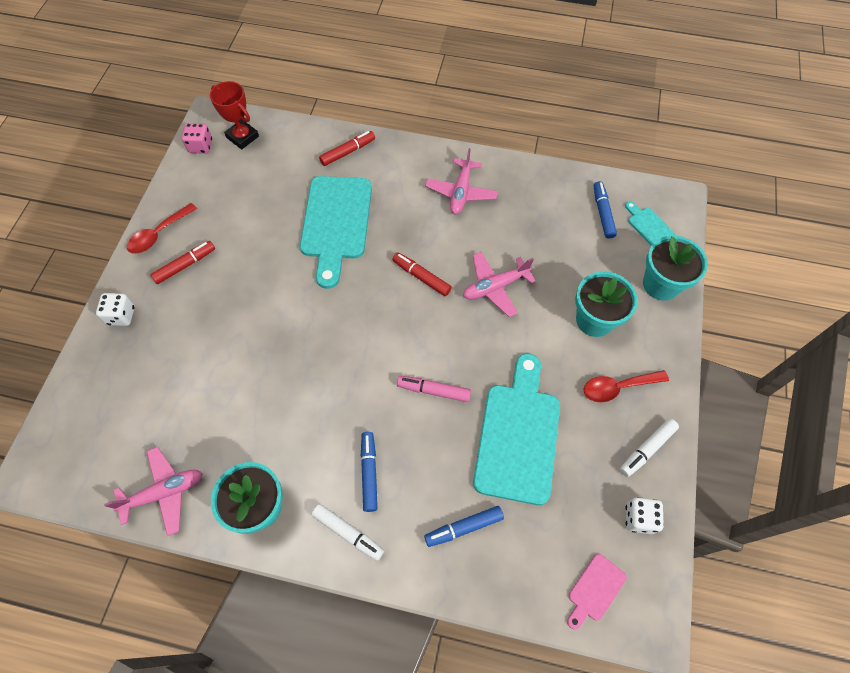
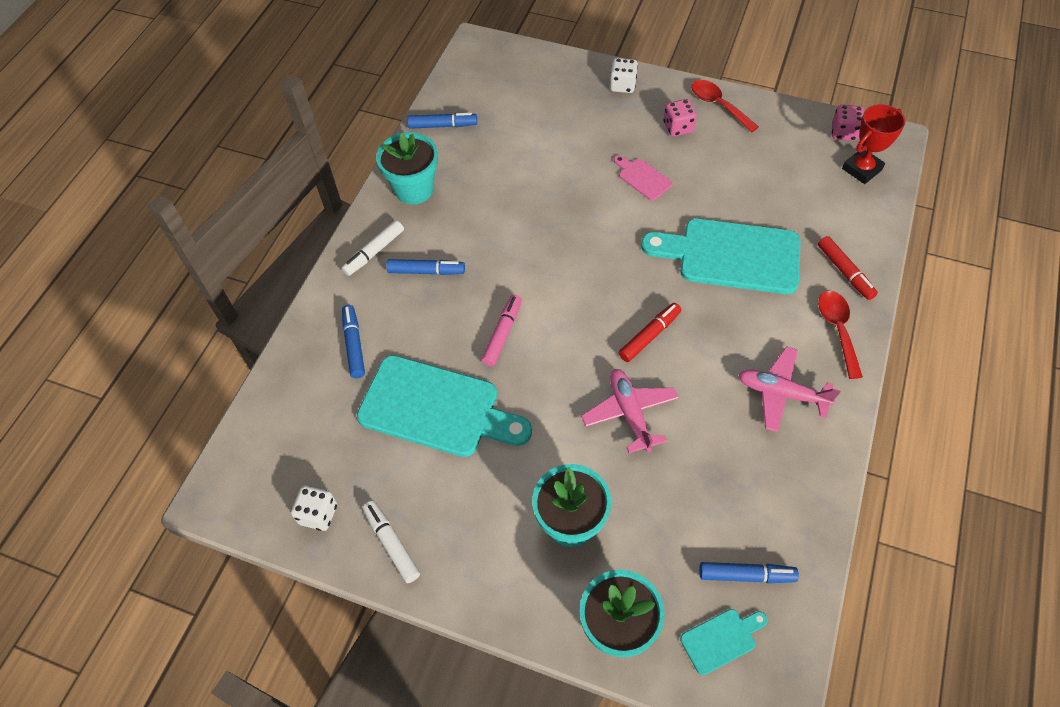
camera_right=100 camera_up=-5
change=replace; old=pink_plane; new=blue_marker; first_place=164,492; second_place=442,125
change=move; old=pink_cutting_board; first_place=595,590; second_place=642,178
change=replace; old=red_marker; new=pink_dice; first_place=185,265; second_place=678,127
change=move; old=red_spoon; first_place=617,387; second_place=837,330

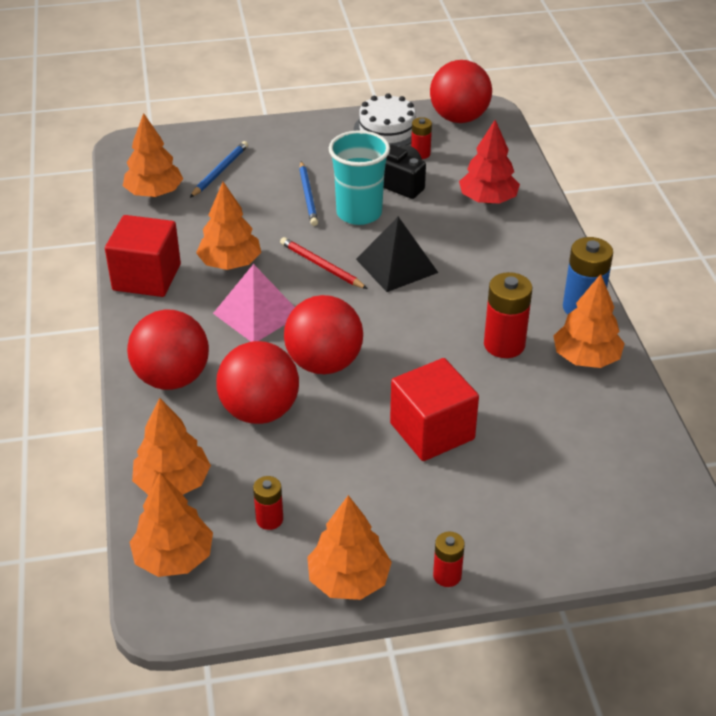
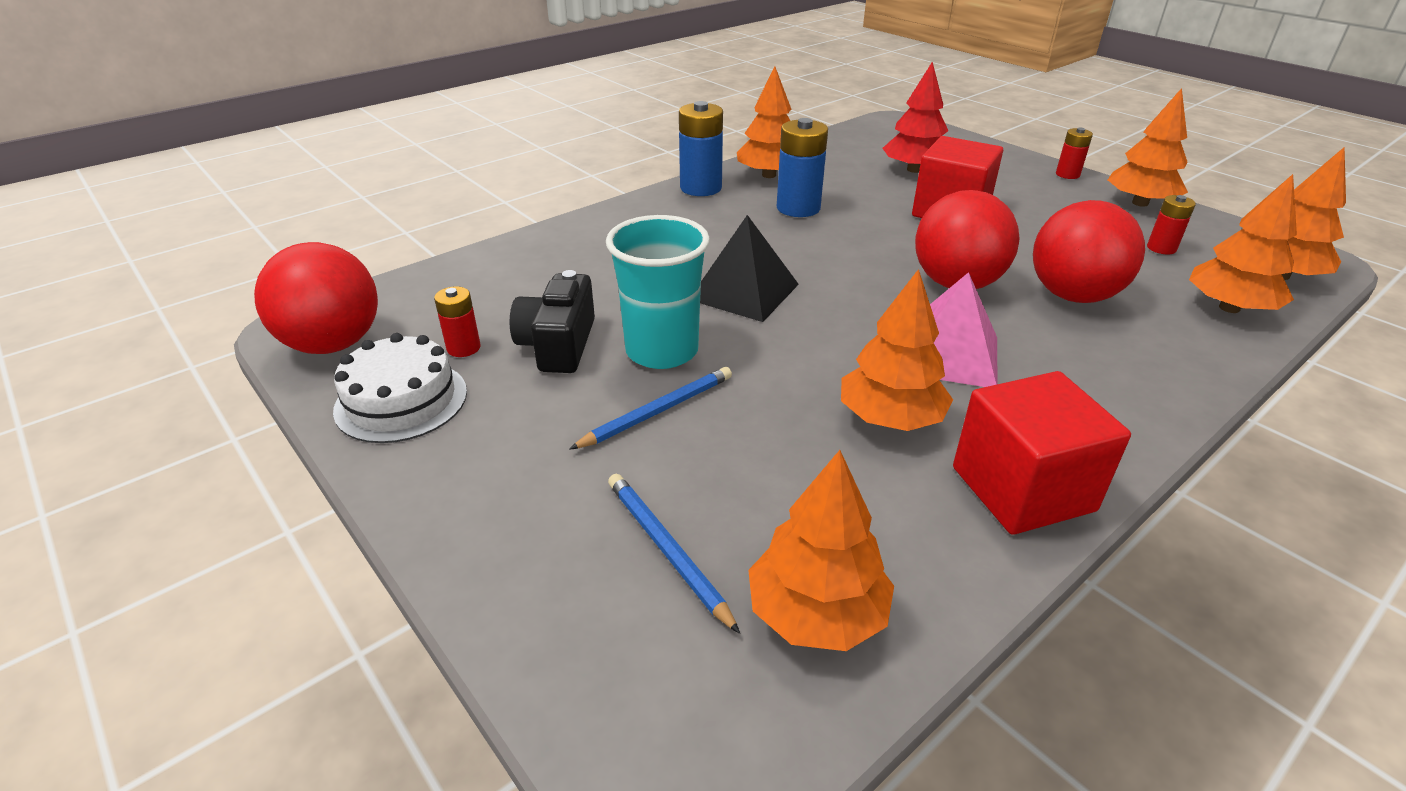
camera_right=-120 camera_up=-5
change=rotate; old=blue_pencil; first_place=219,171; second_place=667,550; degrees=60
change=recolor; old=red_battery; new=blue_battery; first_place=504,344; second_place=798,208
change=move; old=red_tree; first_place=488,200; second_place=913,169
change=delete; old=red_ball; first_place=172,378
change=delete; old=red_pencil; first_place=321,266

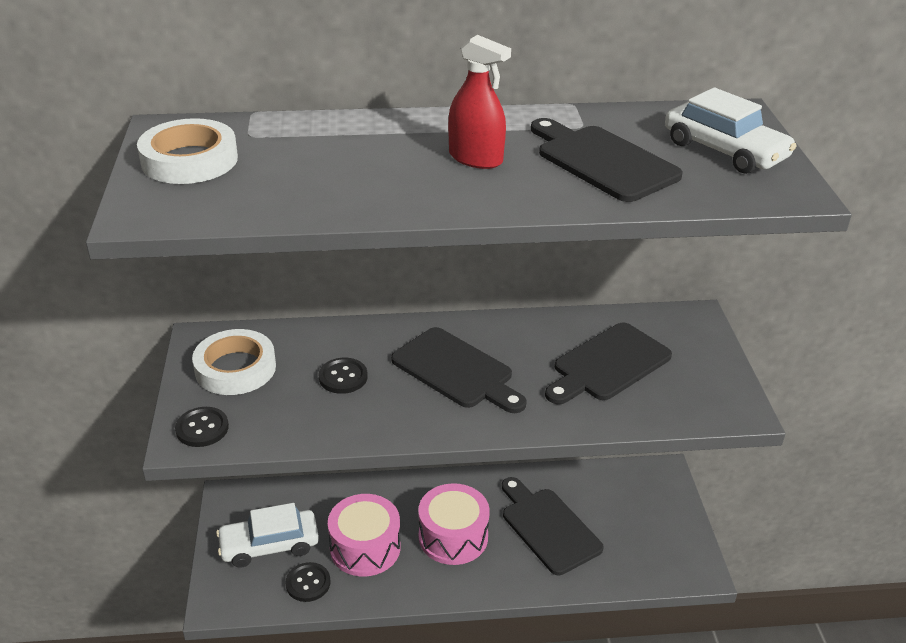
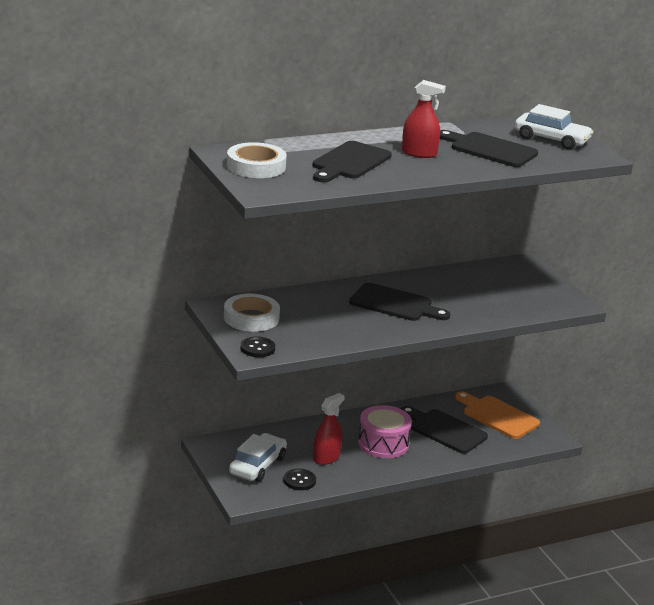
camera_right=-20 camera_up=-10
change=rotate; old=white_car; first_place=269,545; second_place=258,465; degrees=150
change=move; old=black_cutting_board; first_place=608,364; second_place=349,162
change=replace; old=pink_drum; new=red_spray_bottle; first_place=365,547; second_place=326,457
change=insert; new=orange_cutting_board; second_place=497,416
change=delete; old=black_button; first_place=343,377

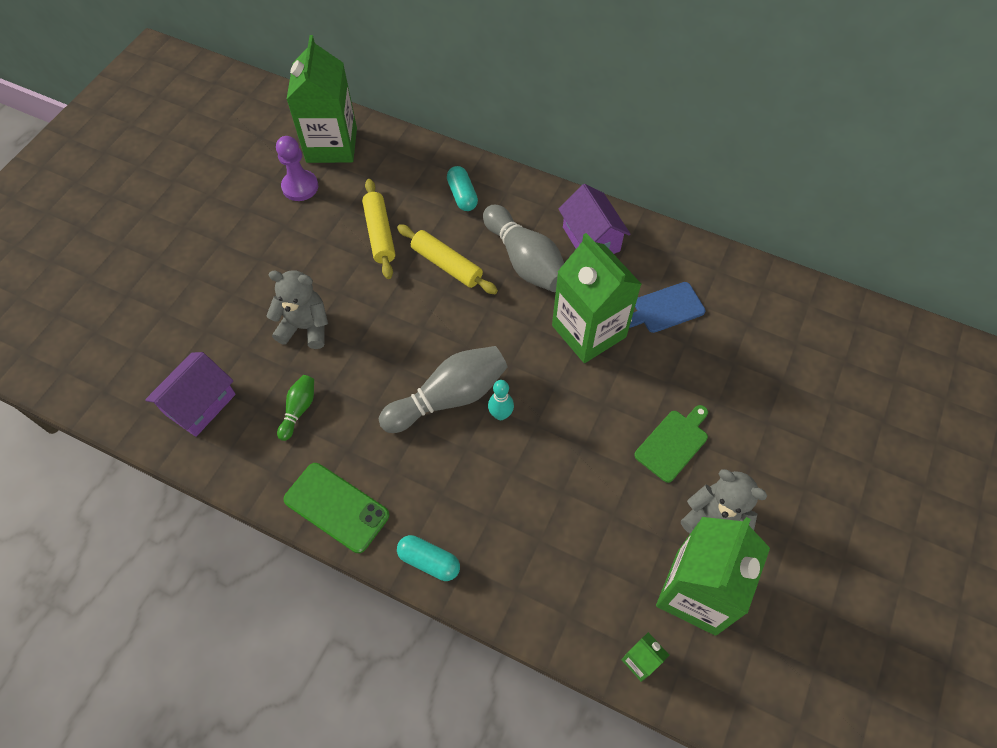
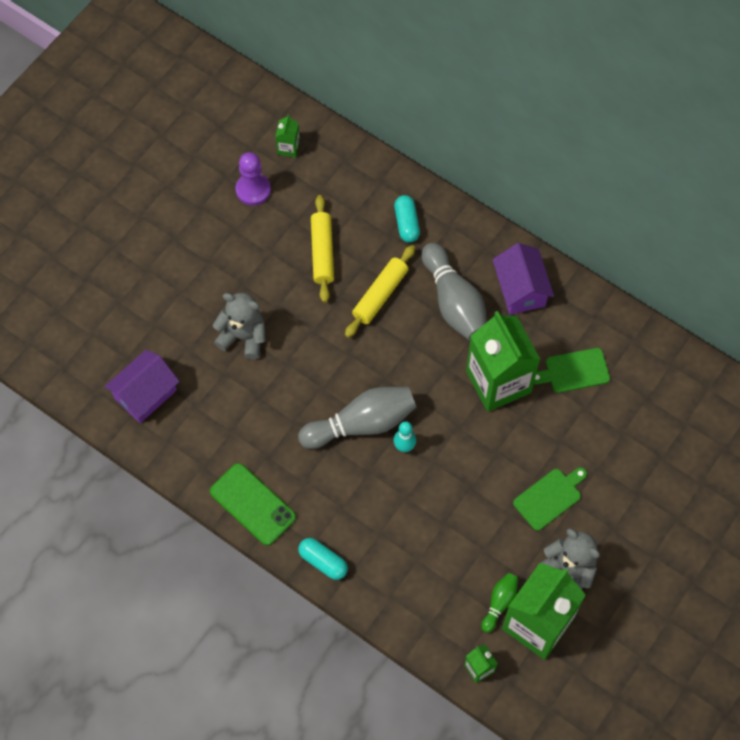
camera_right=10 camera_up=5
change=resize; old=green_carton; first_place=331,145; second_place=288,147; factor=0.42
change=rotate; old=yellow_rolling_pin; first_place=446,265; second_place=380,295; degrees=75
change=move; old=green_bowling_pin; first_place=299,410; second_place=499,603
change=recolor; old=blue_cutting_board; new=green_cutting_board; first_place=665,308; second_place=574,371

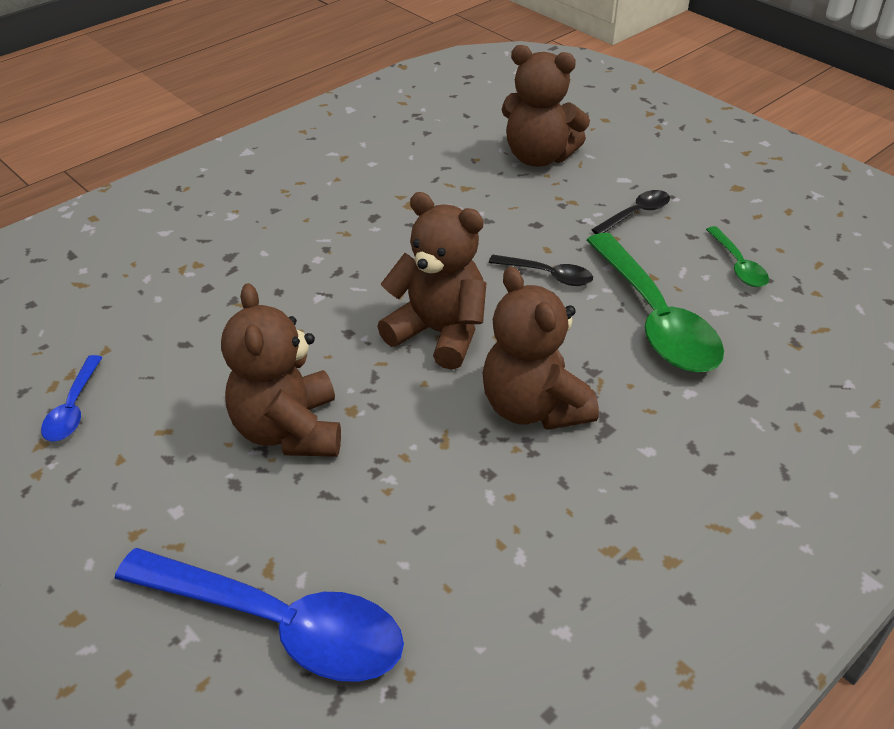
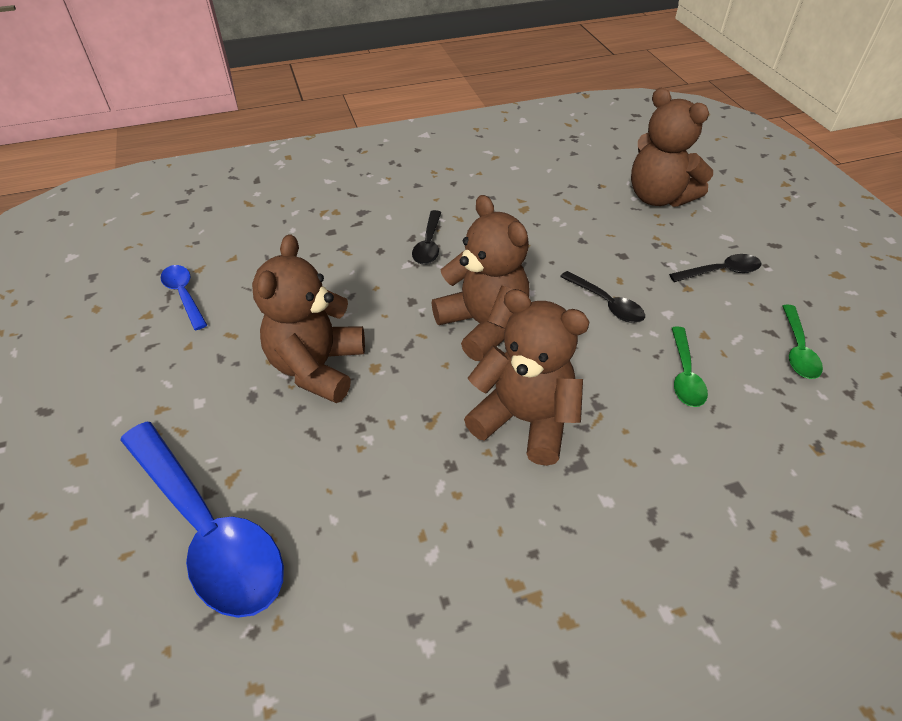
camera_right=25 camera_up=5
change=rotate; old=blue_spoon; first_place=73,408; second_place=184,295; degrees=120
change=insert; new=black_spoon; second_place=428,244
change=rotate; old=brown_teddy_bear; first_place=533,407; second_place=524,420; degrees=120
change=resize; old=green_spoon; first_place=655,318; second_place=685,375; factor=0.48

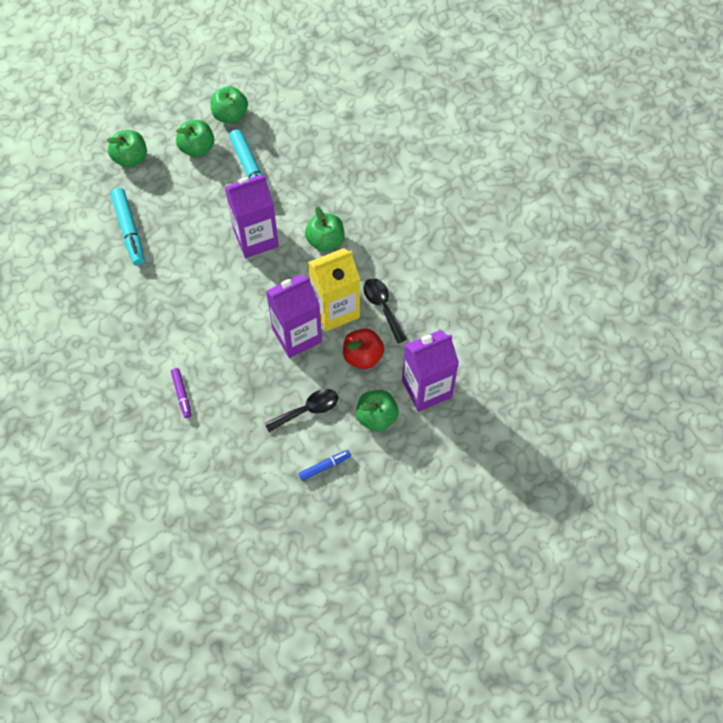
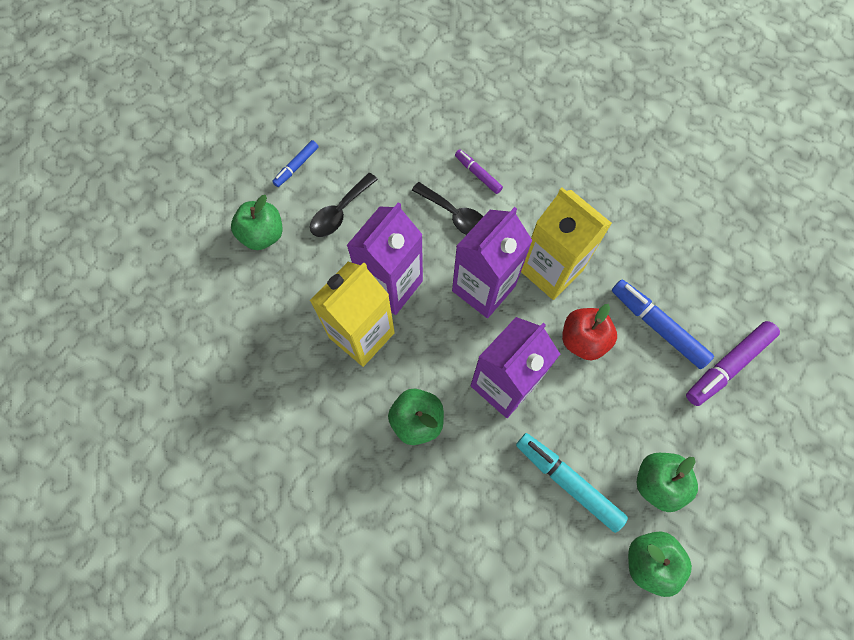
camera_right=155 camera_up=5
change=move; old=black_spoon; first_place=382,307; second_place=455,215
change=move; old=purple_carton; first_place=426,388; second_place=483,288
change=insert; new=yellow_carton; second_place=551,270
change=move; old=red_apple; first_place=363,356; second_place=583,340
change=recolor; old=turquoise_marker; new=blue_marker; first_place=129,230; second_place=657,326
change=insert; new=purple_marker; second_place=728,366
change=delete; old=green_apple; first_place=130,158

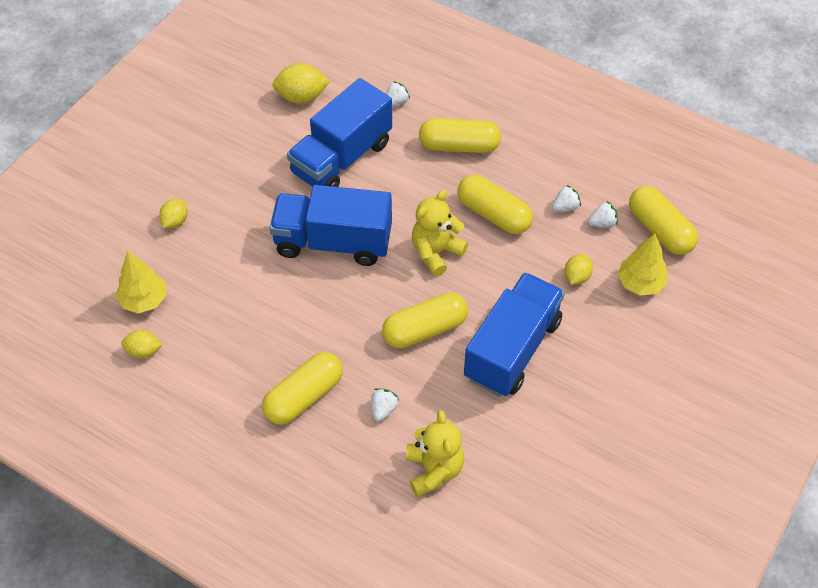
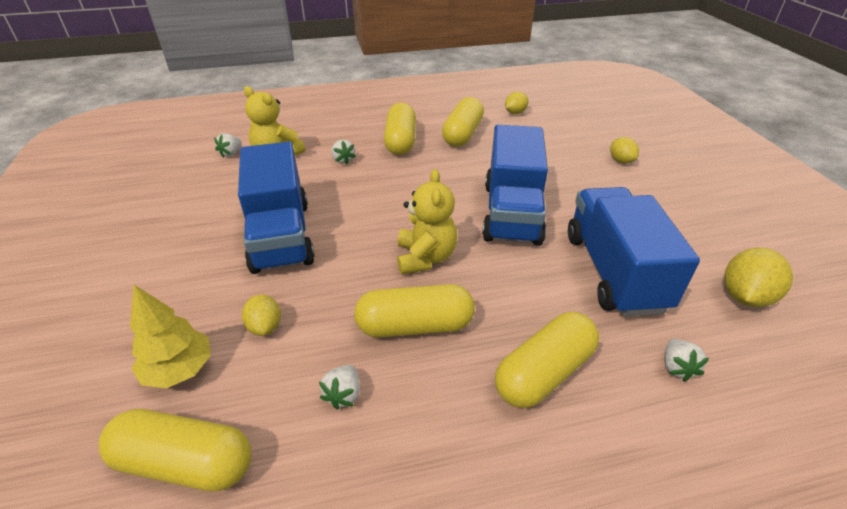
camera_right=135 camera_up=-15
change=move; old=white_strawberry; first_place=602,223; second_place=231,154
change=move; old=yellow_capsule; first_place=424,329; second_place=463,134
change=rotate; old=blue_truck; first_place=333,242; second_place=511,213; degrees=135
change=delete; old=yellow_tree; first_place=144,300

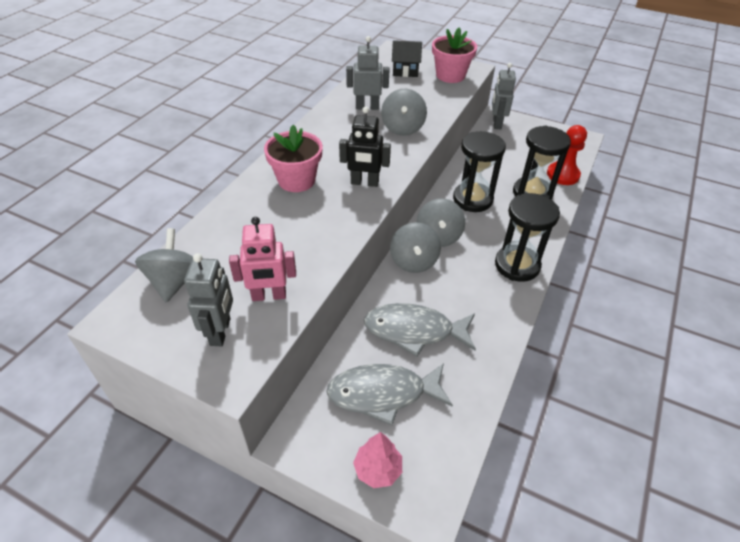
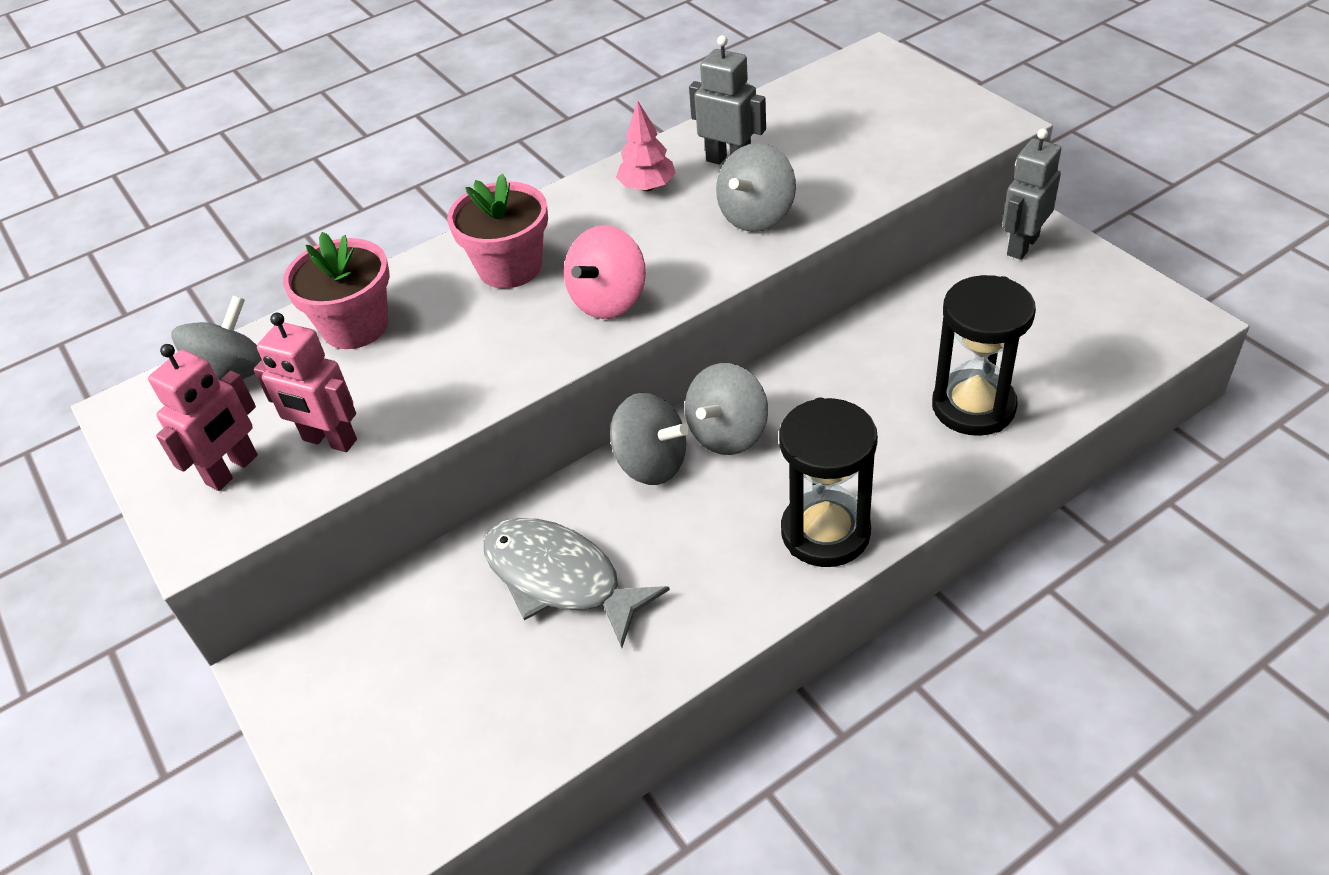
camera_right=35 camera_up=0
change=recolor; old=grey_robot; new=pink_robot; first_place=220,332; second_place=232,470
change=move; old=pink_flower_pot; first_place=450,75; second_place=355,326
change=replace; old=black_robot; new=pink_spinning_top; first_place=364,183; second_place=609,300
change=rotate; old=grey_spinning_top; first_place=413,261; second_place=651,464; degrees=-90
change=move; old=pink_tree; first_place=377,469; second_place=647,187
change=delete; old=grey_fish; first_place=383,394
change=delete; old=black_house; first_place=405,71
change=delete; old=black_hourglass; first_place=472,199
change=delete; old=red_pawn; first_place=563,175

